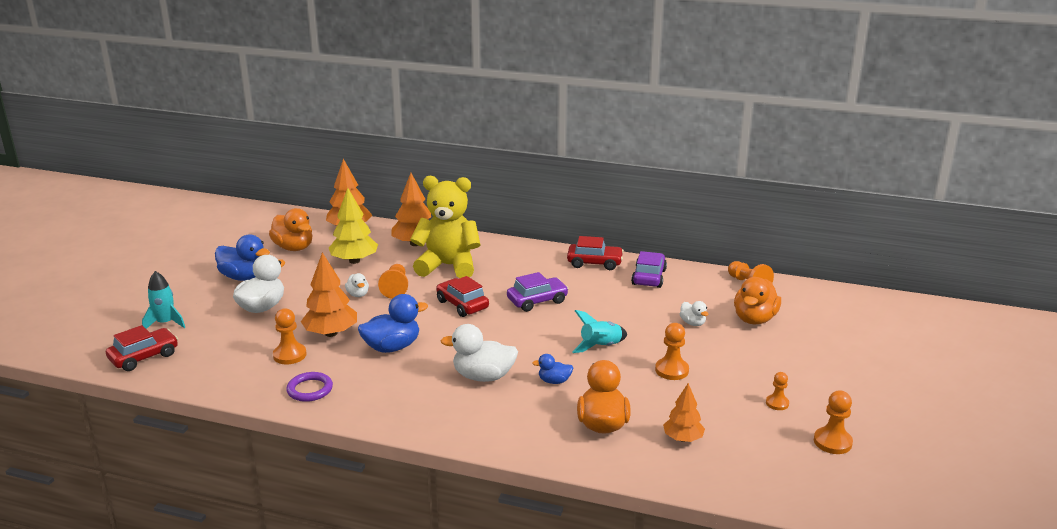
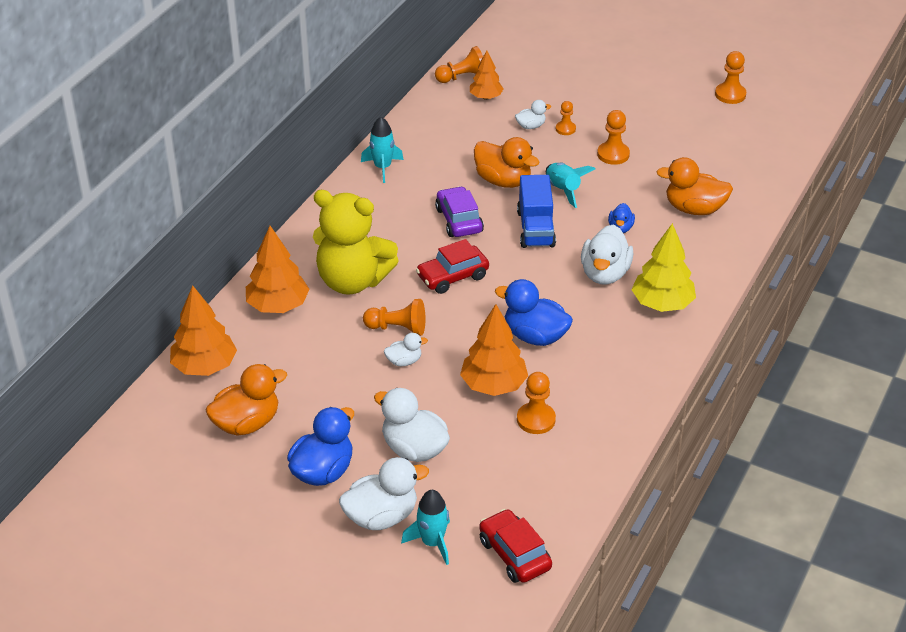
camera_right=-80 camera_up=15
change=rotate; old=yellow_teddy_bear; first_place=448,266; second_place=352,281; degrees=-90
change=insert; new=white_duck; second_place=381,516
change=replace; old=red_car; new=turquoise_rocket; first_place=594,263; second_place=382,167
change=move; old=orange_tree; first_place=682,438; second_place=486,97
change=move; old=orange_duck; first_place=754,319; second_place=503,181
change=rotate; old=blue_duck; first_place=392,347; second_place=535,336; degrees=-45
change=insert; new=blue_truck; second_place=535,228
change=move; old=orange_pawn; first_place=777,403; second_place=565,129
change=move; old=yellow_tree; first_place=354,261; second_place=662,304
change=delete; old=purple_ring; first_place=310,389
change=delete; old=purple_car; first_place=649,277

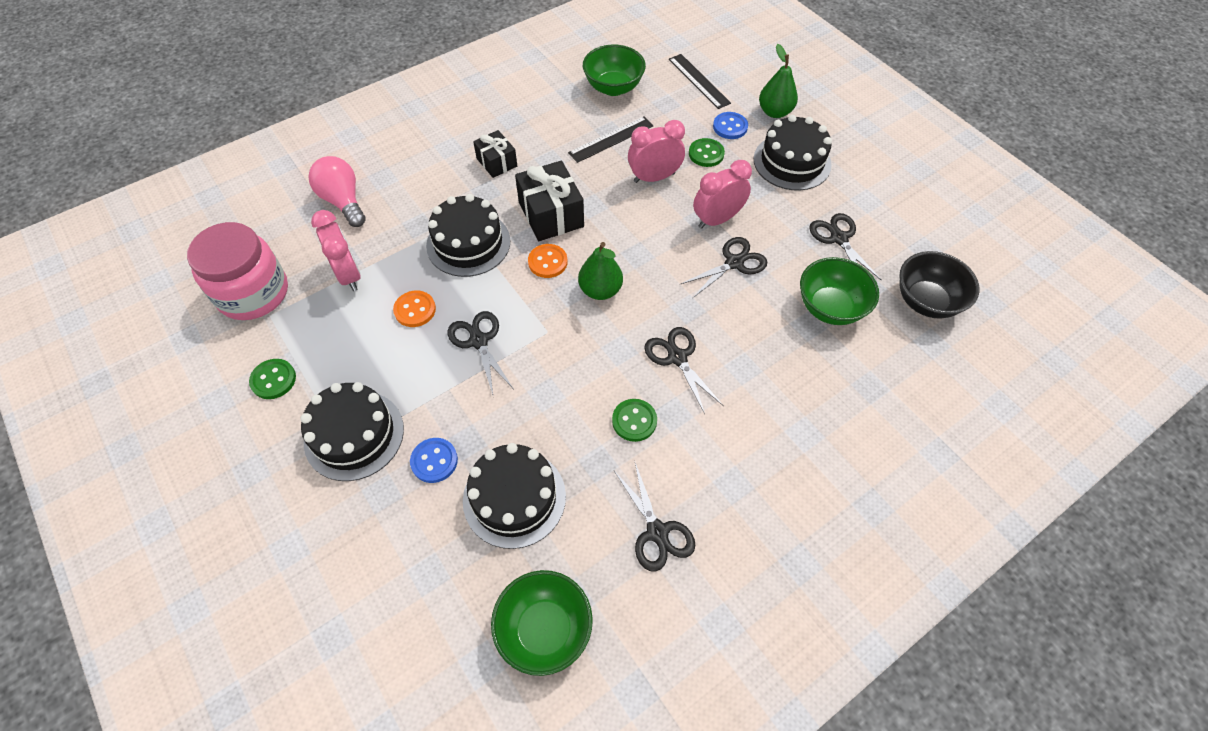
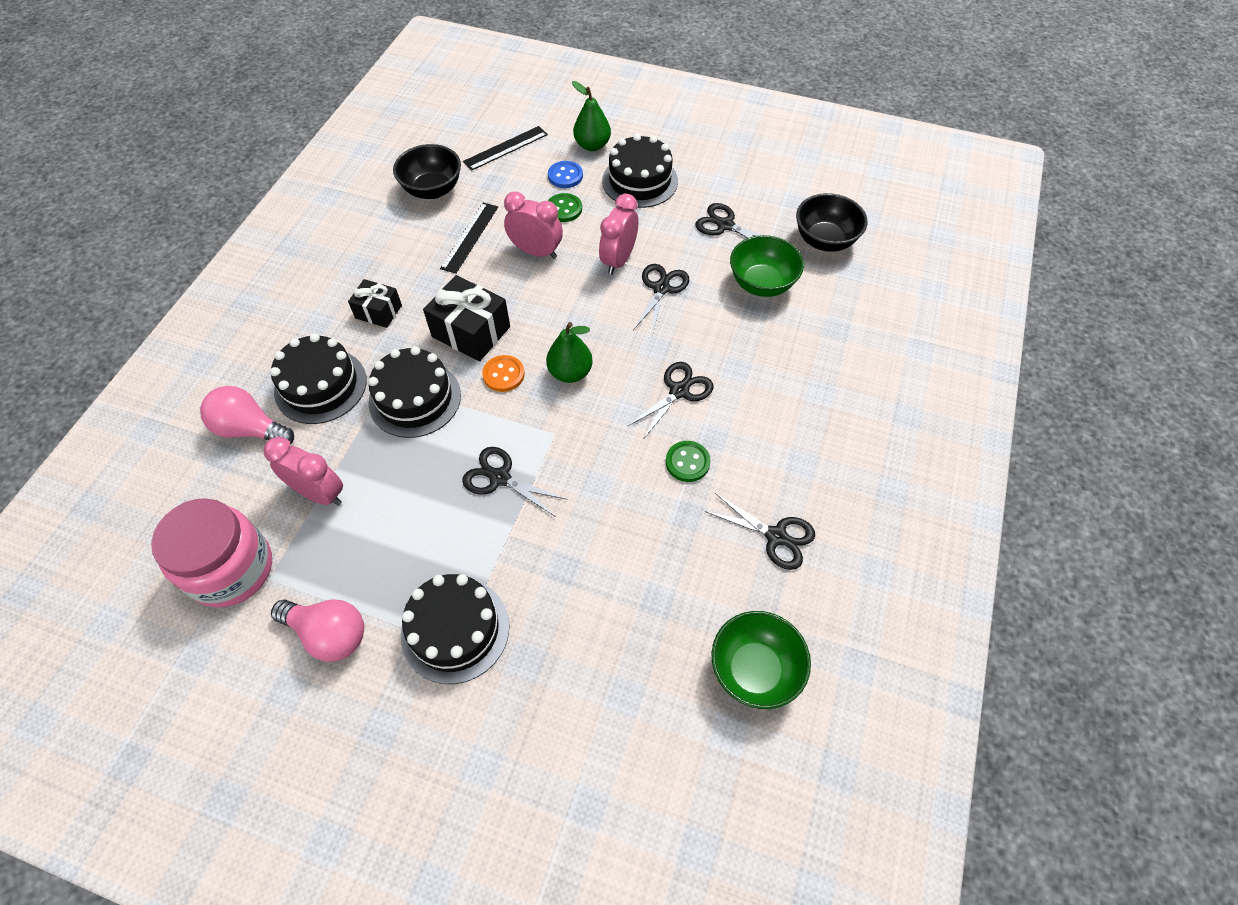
camera_right=-35 camera_up=0
change=move; old=black_cake; first_place=514,498; second_place=320,386
change=replace; old=green_button; new=pink_light_bulb; first_place=273,380; second_place=329,634
change=recolor; old=green_bowl; new=black_bowl; first_place=613,87; second_place=432,190
change=rotate; old=black_ruler; first_place=699,81; second_place=505,148; degrees=-60
change=rotate; old=pink_clock; first_place=654,177; second_place=536,252; degrees=75
change=rotate; old=black_scissors; first_place=677,357; second_place=679,391; degrees=105
change=delete; old=orange_button; first_place=415,310
change=delete; old=blue_button; first_place=434,461

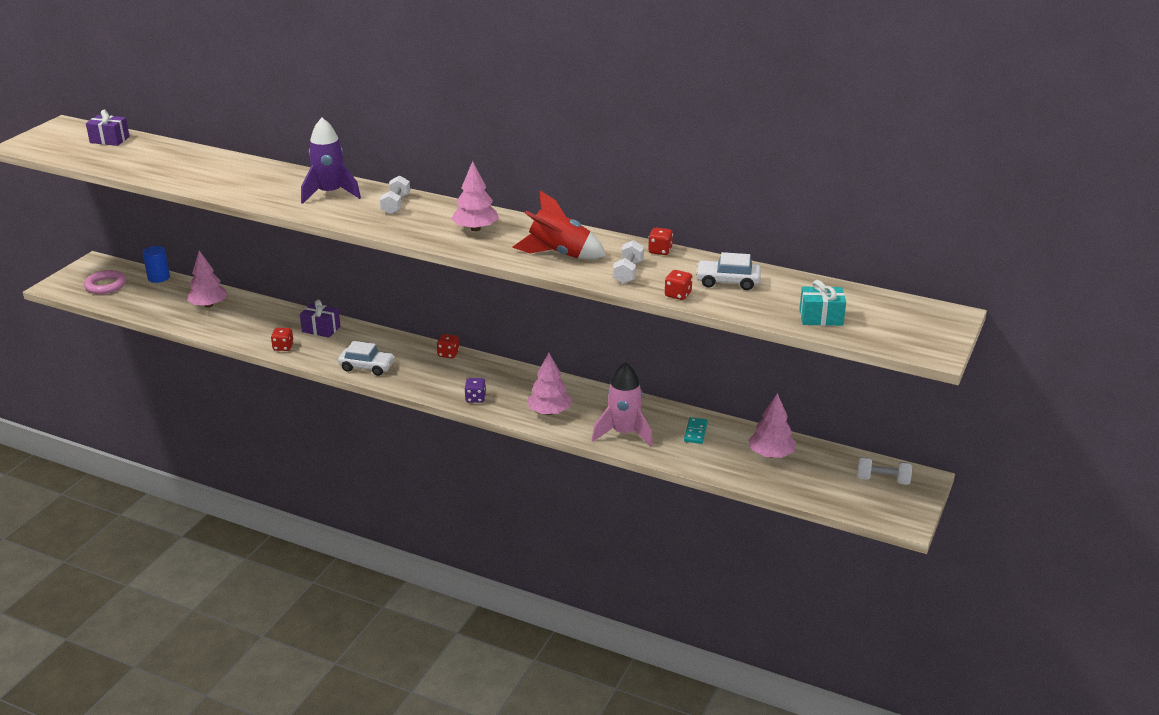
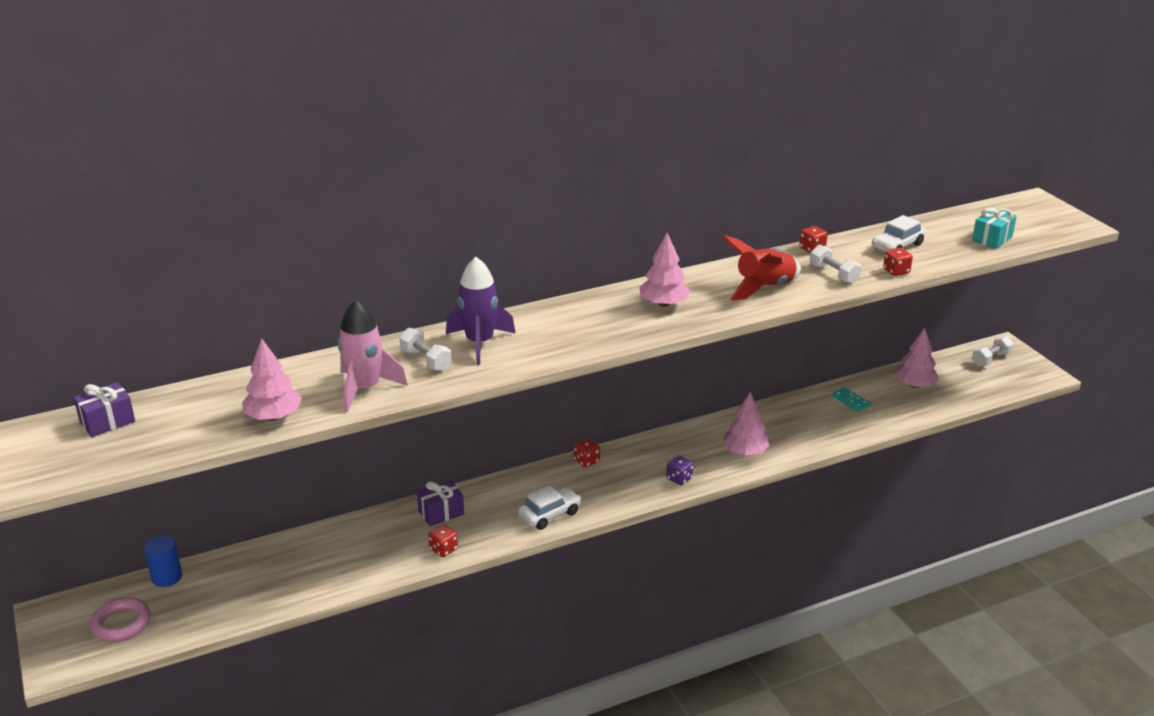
camera_right=-50 camera_up=0
change=move; old=pink_tree; first_place=208,305; second_place=273,416
change=move; old=pink_rocket; first_place=624,433; second_place=365,389
change=move; old=white_dumbbell; first_place=395,205; second_place=426,360

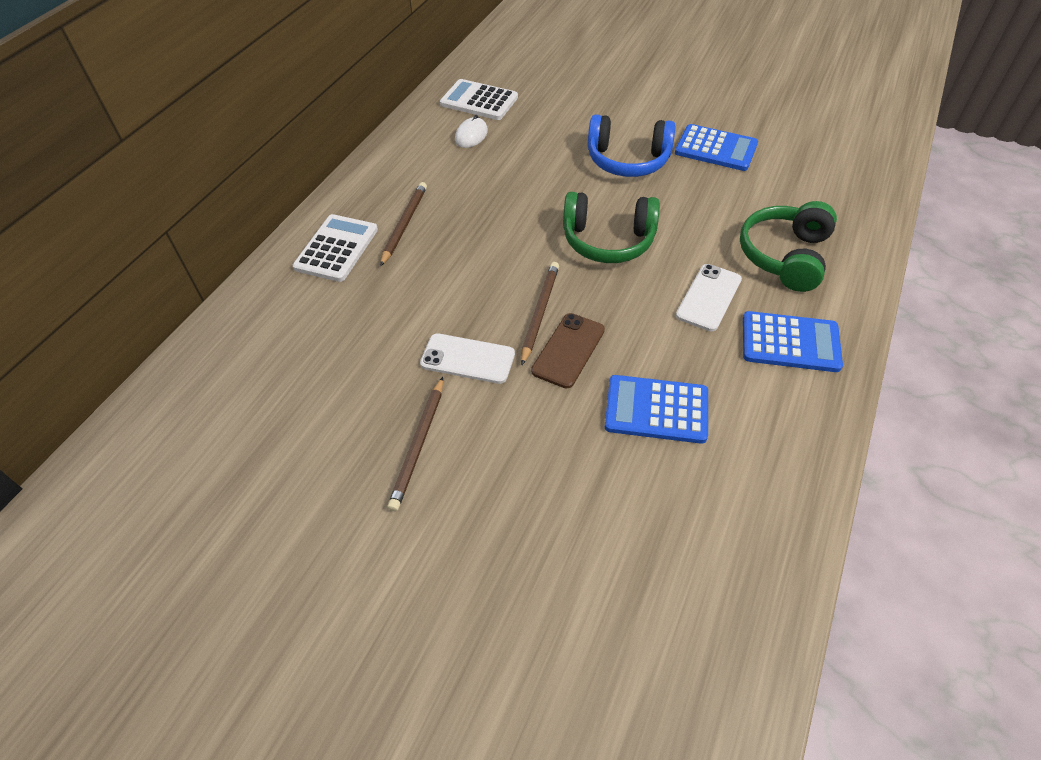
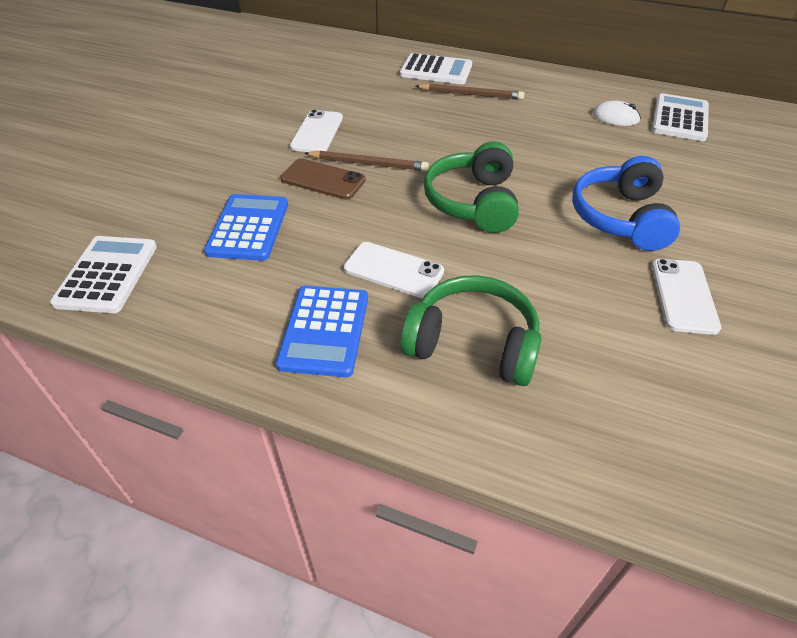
camera_right=85 camera_up=-5
change=insert; new=white_calculator; second_place=107,274
change=replace; old=blue_calculator; new=white_phone; first_place=716,149; second_place=683,296
change=delete; old=brown_pencil; first_place=419,445

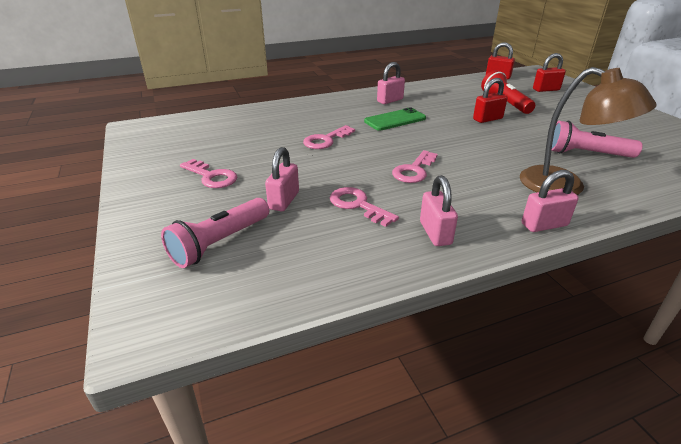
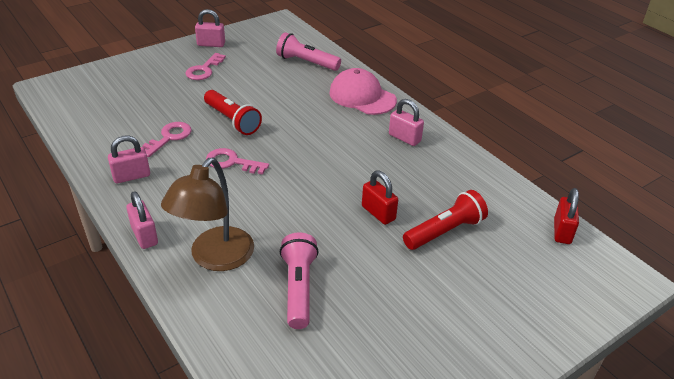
camera_right=75 camera_up=5
change=move; old=pink_padlock; first_place=284,200; second_place=211,44
change=insert; new=red_flashlight; second_place=232,120
change=move; old=pink_flashlight; first_place=219,243; second_place=306,62
change=insert; new=pink_cap; second_place=362,96
change=delete; old=pink_key; first_place=326,140
change=delete; old=green_phone; first_place=395,120
change=delete; old=red_padlock; first_place=546,90

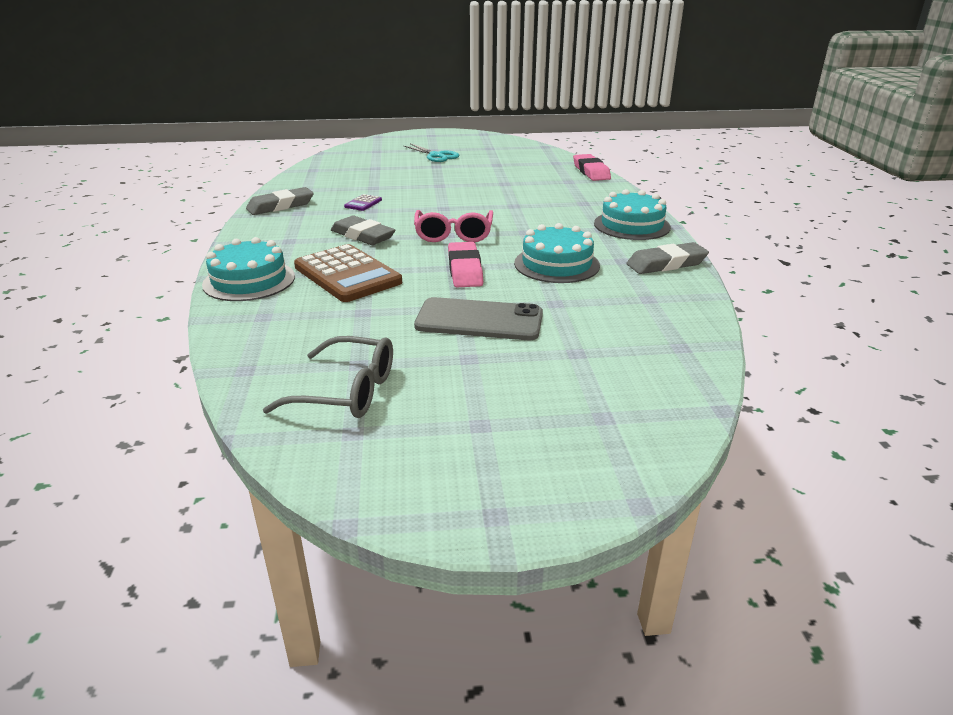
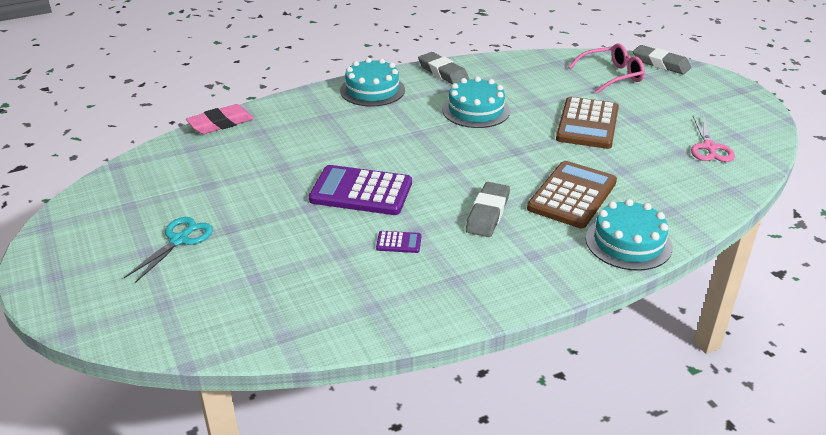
camera_right=-110 camera_up=5
change=insert; new=purple_calculator; second_place=361,192
change=replace; old=grey_phone; new=brown_calculator; first_place=479,320; second_place=587,124
change=move; old=pink_glasses; first_place=453,234; second_place=612,76
change=move; old=grey_eraser; first_place=280,206; second_place=660,64
change=replace; old=grey_glasses; new=pink_scissors; first_place=347,391; second_place=709,147
change=delete; old=pink_eraser; first_place=465,270

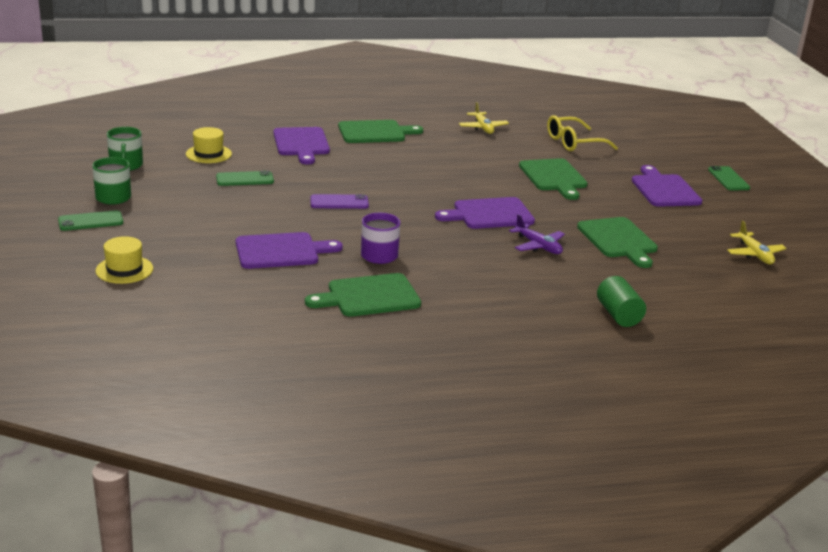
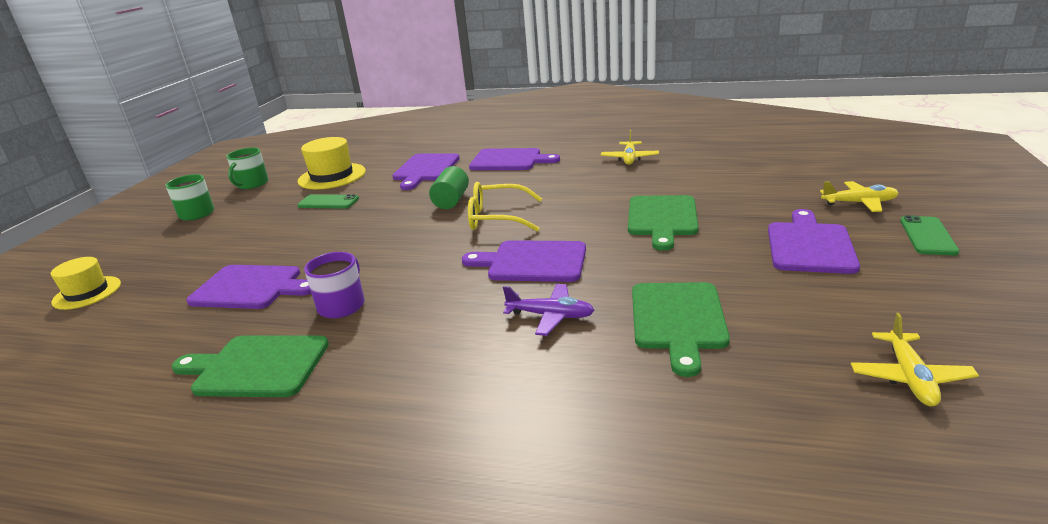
camera_right=30 camera_up=0
change=resize; old=yellow_hat; first_place=208,154; second_place=332,176; factor=1.51
change=move; old=green_cylinder; first_place=618,315; second_place=451,201
change=move; old=yellow_glasses; first_place=573,143; second_place=497,218
change=recolor; old=green_cutting_board; new=purple_cutting_board; first_place=375,132; second_place=509,160
change=rotate; old=purple_plane; first_place=538,246; second_place=550,316; degrees=-60
change=insert; new=yellow_plane; second_place=859,203
change=delete; old=green_phone; first_place=90,221
change=delete; old=purple_phone; first_place=339,202

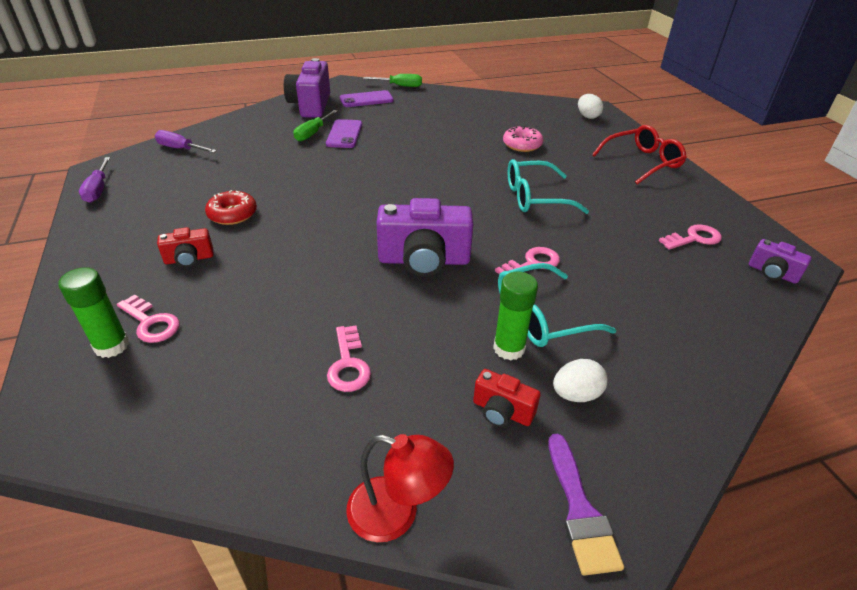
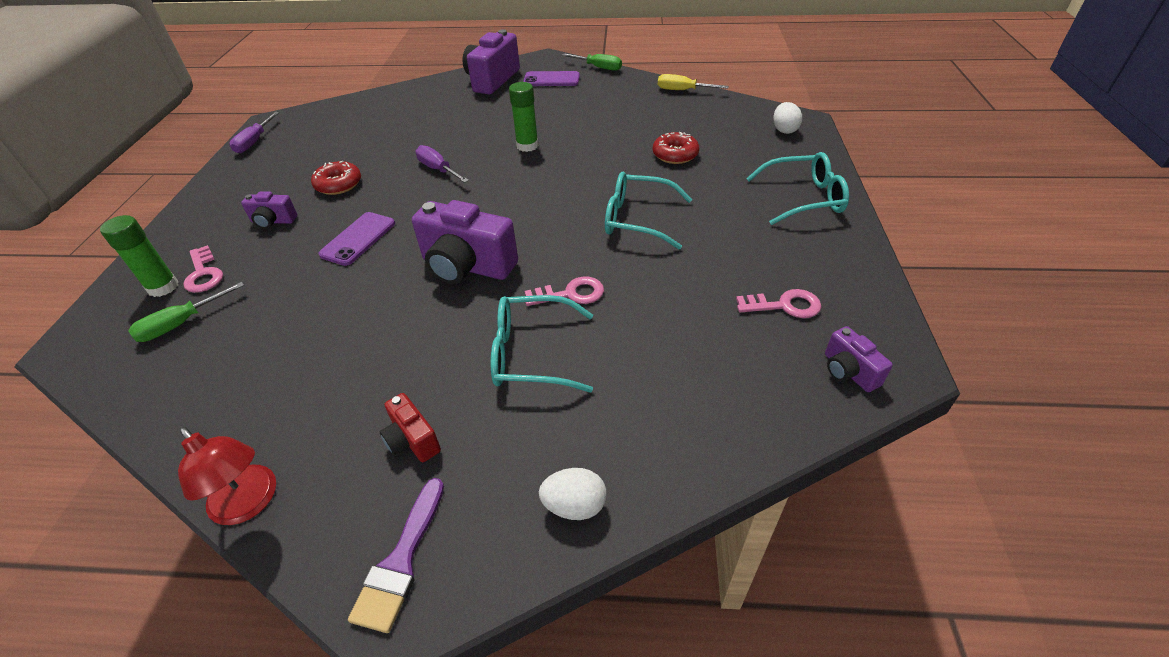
camera_right=25 camera_up=5
change=move; old=green_screwdriver; first_place=313,133; second_place=181,323
change=recolor; old=red_camera; new=purple_camera; first_place=189,259; second_place=273,221
change=move; old=purple_phone; first_place=344,134; second_place=358,239
change=move; old=purple_screwdriver; first_place=181,149; second_place=438,169
change=move; old=green_glue_stick; first_place=509,348; second_place=527,146
change=move; old=white_egg; first_place=576,394; second_place=574,505
change=recolor; old=pink_donut; new=red_donut; first_place=522,145; second_place=675,154
change=insert; new=yellow_screwdriver; second_place=683,90
change=recolor; old=red_glasses; new=turquoise_glasses; first_place=642,162; second_place=803,198
change=delete; old=pink_key; first_place=348,364

